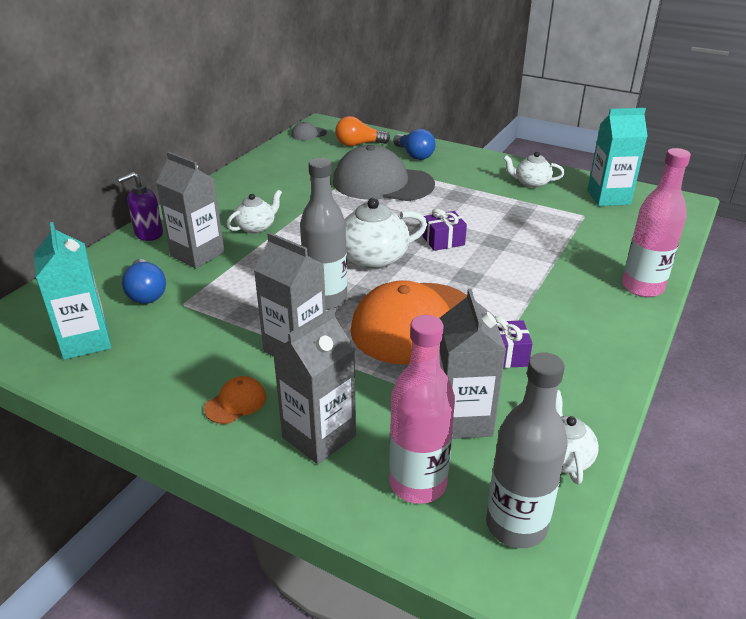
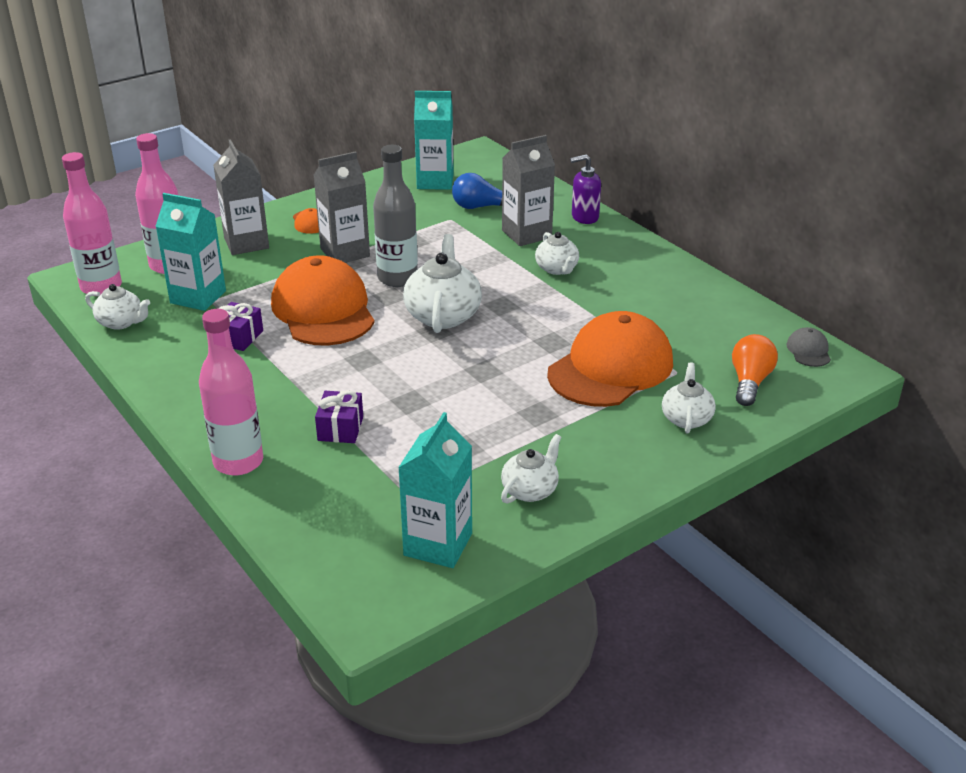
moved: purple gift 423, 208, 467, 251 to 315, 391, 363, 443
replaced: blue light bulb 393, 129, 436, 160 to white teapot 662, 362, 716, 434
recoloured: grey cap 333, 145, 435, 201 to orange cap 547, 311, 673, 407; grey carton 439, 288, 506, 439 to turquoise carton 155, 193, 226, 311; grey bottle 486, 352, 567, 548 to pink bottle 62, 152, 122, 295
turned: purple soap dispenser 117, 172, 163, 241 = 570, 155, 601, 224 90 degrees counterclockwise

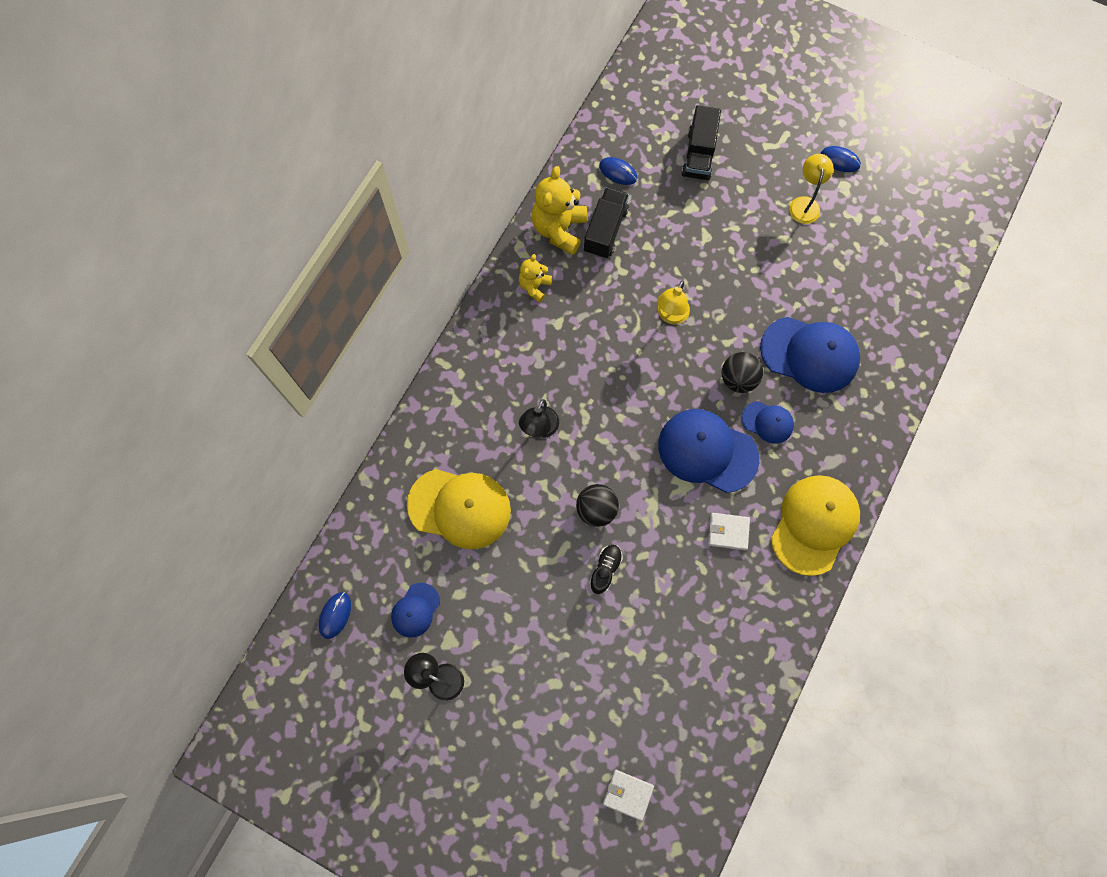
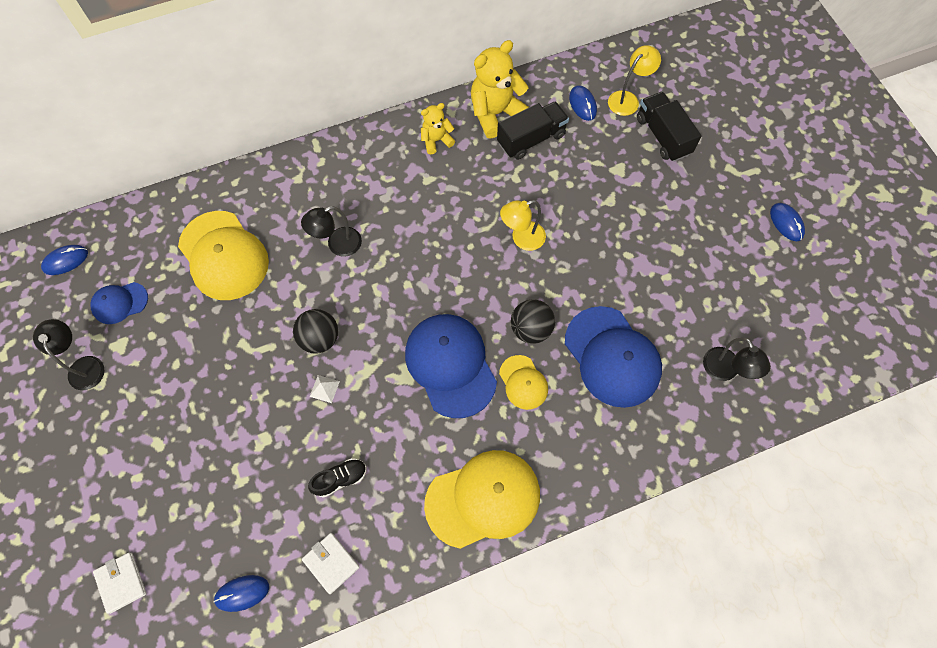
added: black lamp 703, 337, 771, 381; white pyramid 310, 375, 340, 403; blue mouse 214, 575, 269, 612
moved: yellow lamp 789, 154, 833, 224 to 608, 45, 661, 116; white wallet 708, 513, 750, 550 to 302, 533, 360, 594; black shoe 589, 545, 623, 594 to 308, 458, 367, 498
recoloured: blue cap 742, 401, 794, 443 to yellow cap 499, 355, 548, 410
turned: black truck 682, 105, 721, 180 = 637, 91, 701, 162 105 degrees clockwise

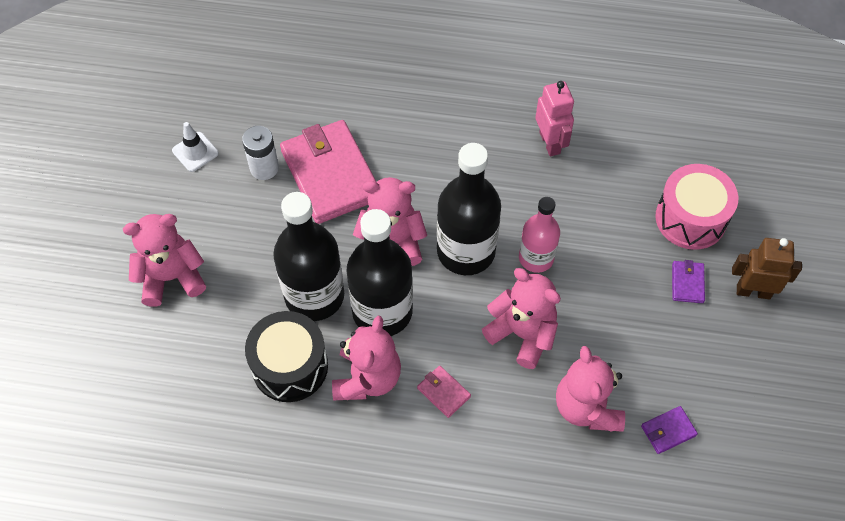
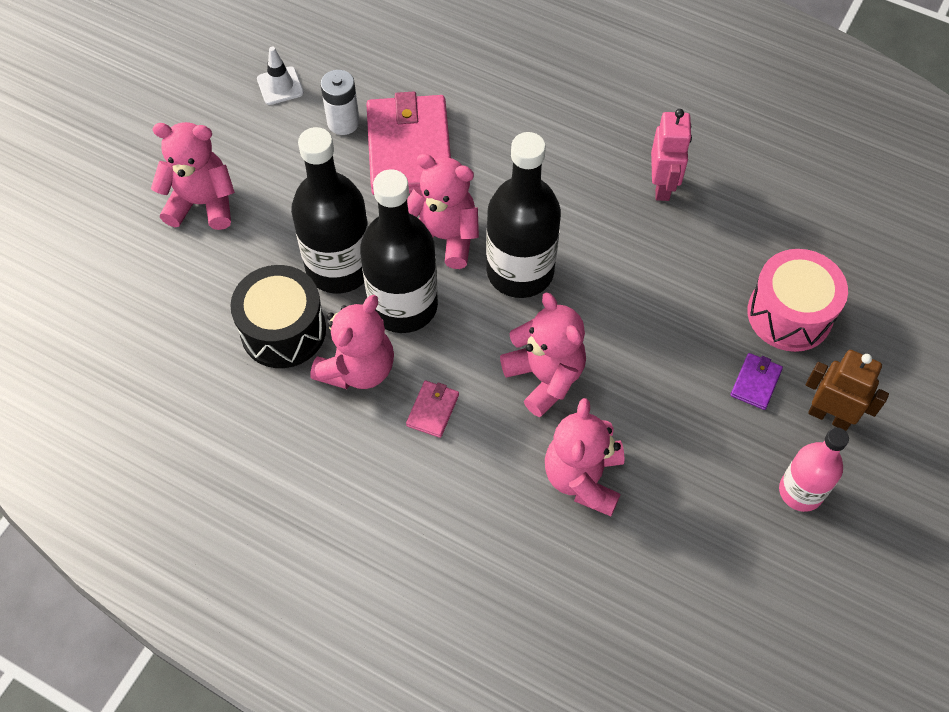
removed: purple wallet 641, 406, 698, 454
moved: pink bottle 519, 197, 560, 273 to 779, 428, 849, 512
turned: pink wallet 417, 366, 471, 418 = 406, 381, 459, 438 45 degrees clockwise

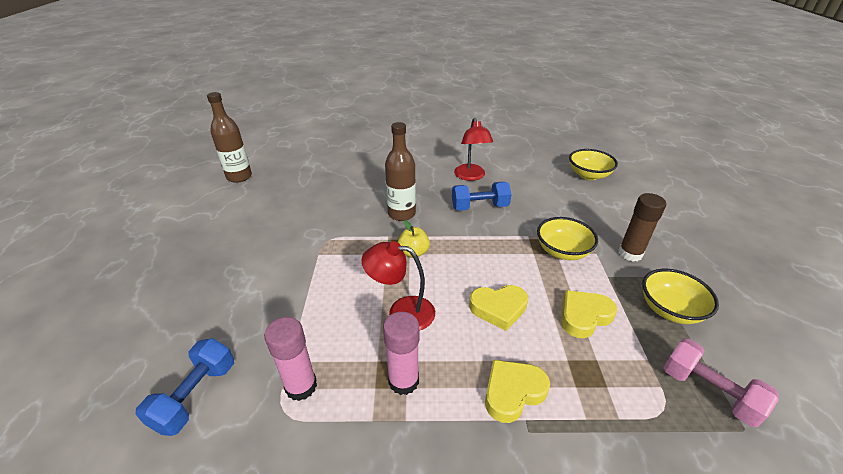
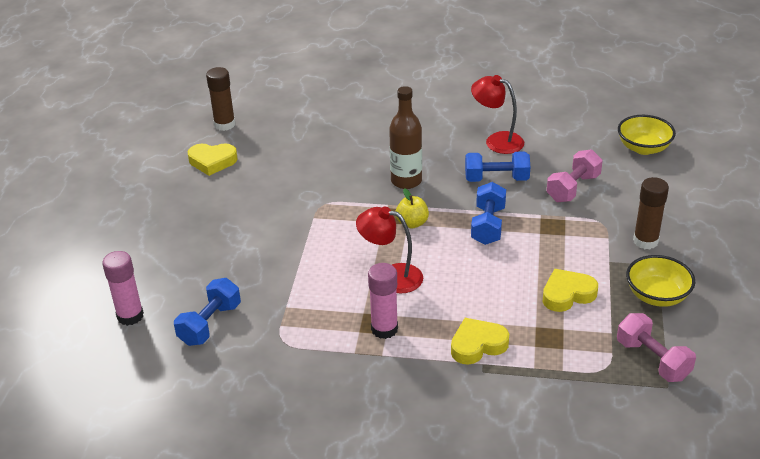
removed: yellow bowl 537, 217, 598, 260
added: pink dumbbell 547, 149, 603, 202; blue dumbbell 471, 182, 506, 245
moved: yellow heart 469, 285, 528, 331 to 188, 143, 238, 176; pink glue stick 264, 317, 317, 401 to 102, 251, 144, 326
replaced: brown bottle 207, 92, 252, 183 to brown glue stick 206, 67, 235, 131
turned: red lamp 454, 118, 493, 181 = 471, 75, 524, 154 120 degrees clockwise

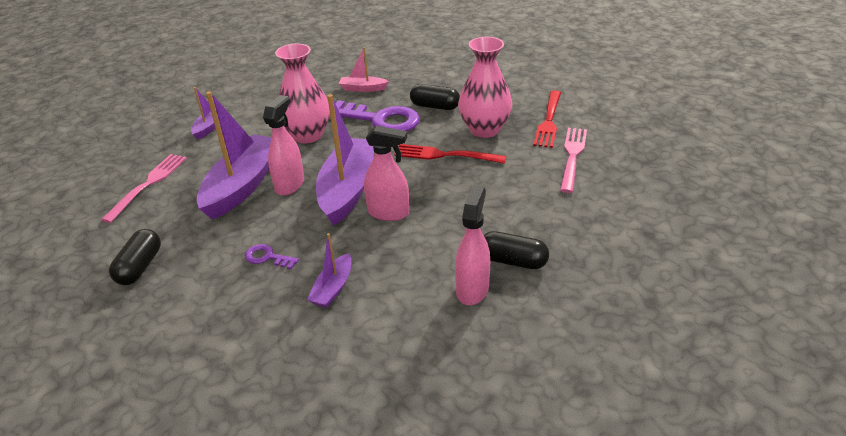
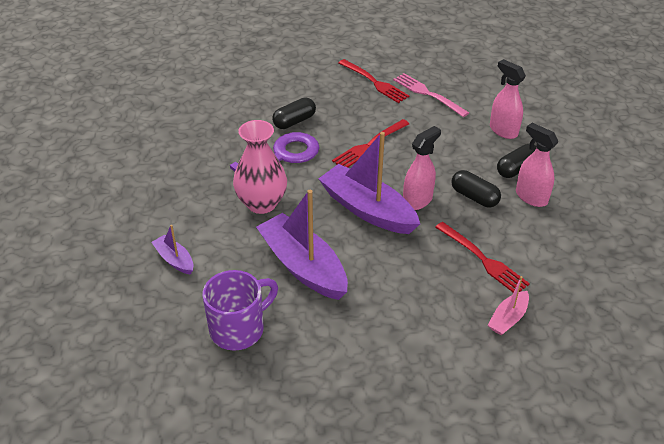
removed: pink vase 458, 37, 513, 138; purple key 245, 244, 299, 269
moved: pink boat 339, 47, 389, 92 to 488, 276, 529, 335; pink spray bottle 263, 95, 304, 196 to 490, 59, 526, 139; black capsule 109, 229, 161, 285 to 451, 170, 501, 207
replaced: pink fork 101, 154, 187, 223 to purple mug 202, 270, 278, 351; purple boat 307, 233, 352, 308 to red fork 435, 222, 530, 293

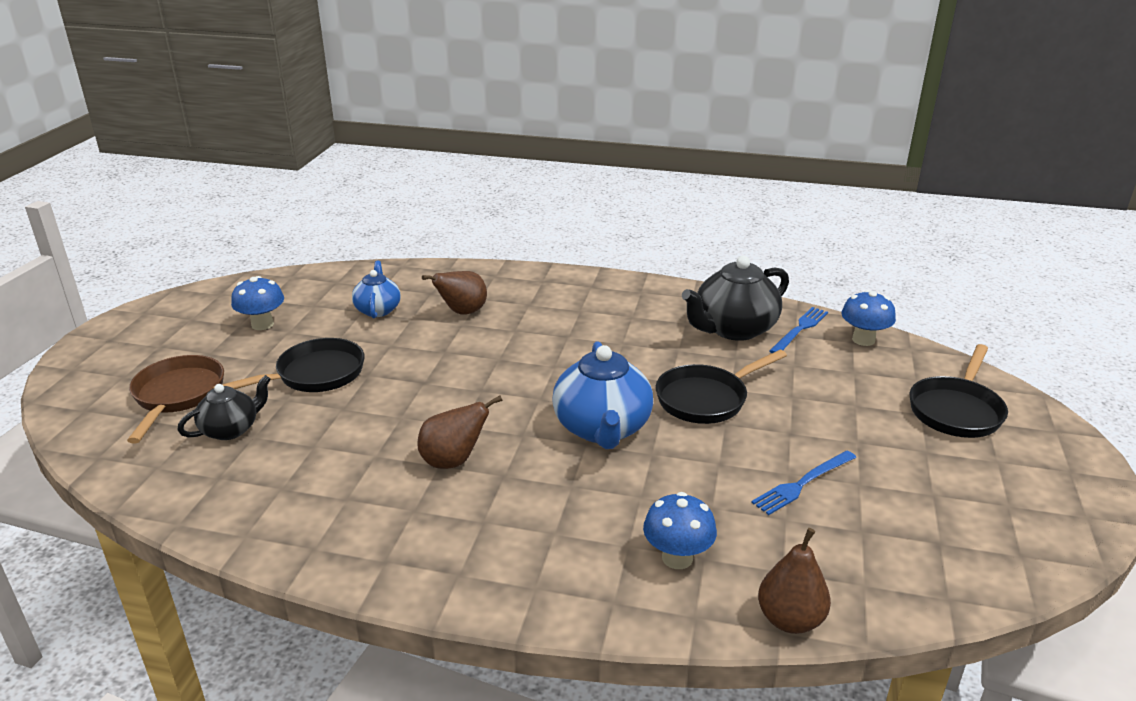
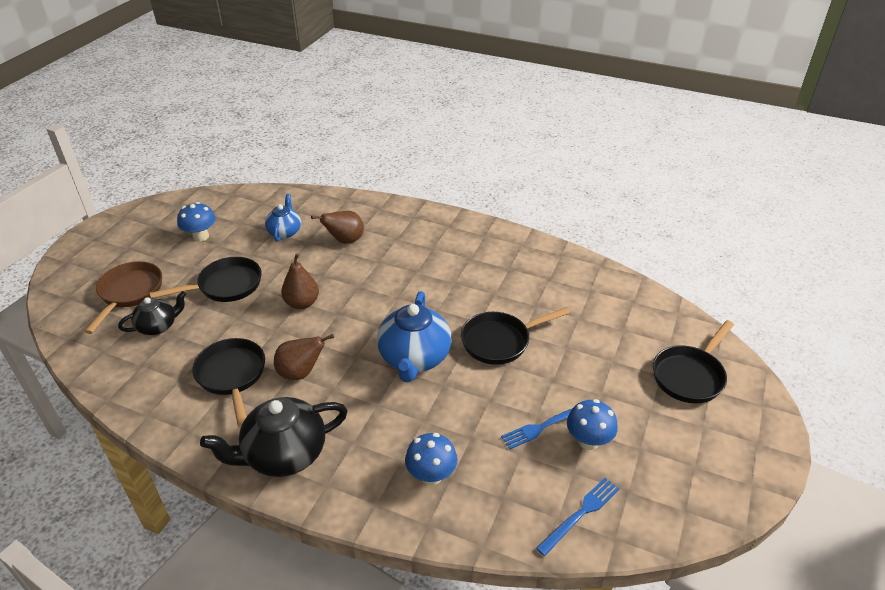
added: black pan 192, 338, 265, 428
moved: black teapot 682, 256, 789, 341 to 200, 397, 348, 477; blue mushroom 841, 290, 896, 346 to 567, 399, 618, 450; blue fork 770, 307, 828, 353 to 536, 478, 619, 556; brown pear 758, 528, 831, 634 to 281, 253, 319, 309

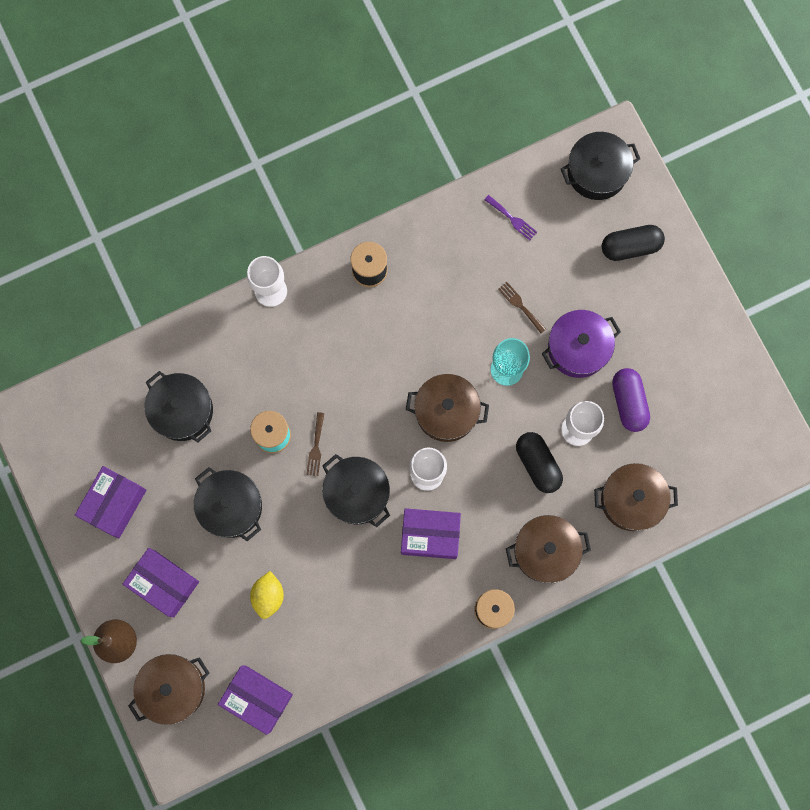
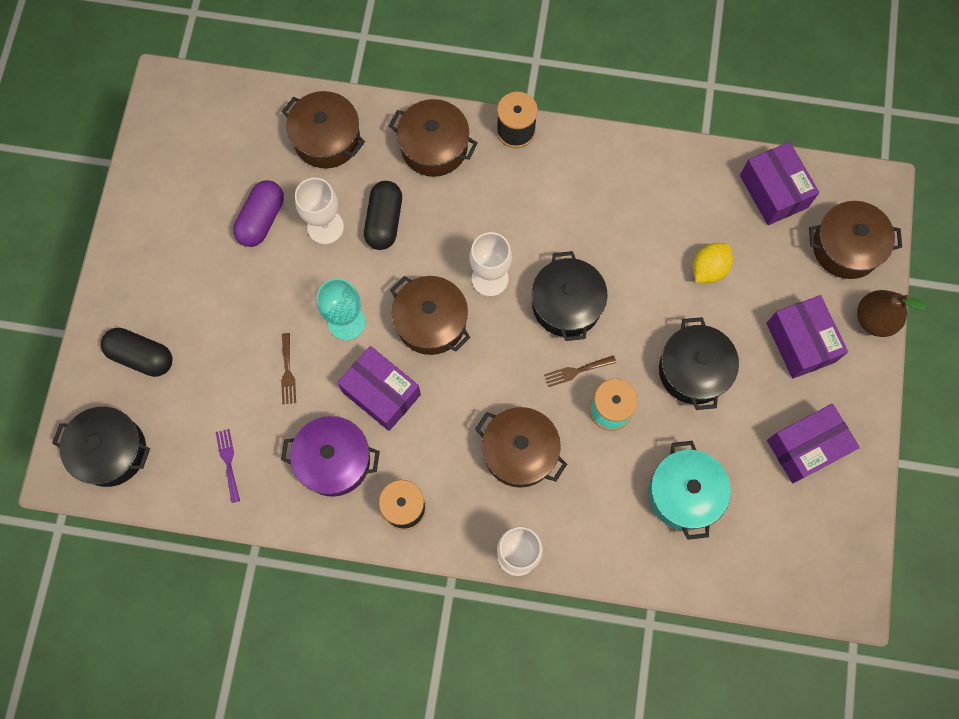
added: brown pot 475, 407, 567, 488
moved: purple pot 542, 310, 621, 378 to 281, 416, 380, 496; purple box 401, 508, 461, 559 to 337, 346, 421, 431
recoloured: black pot 145, 371, 213, 442 to turquoise pot 648, 441, 731, 540
turned: brown fork 306, 412, 324, 476 = 544, 355, 616, 387 150 degrees counterclockwise

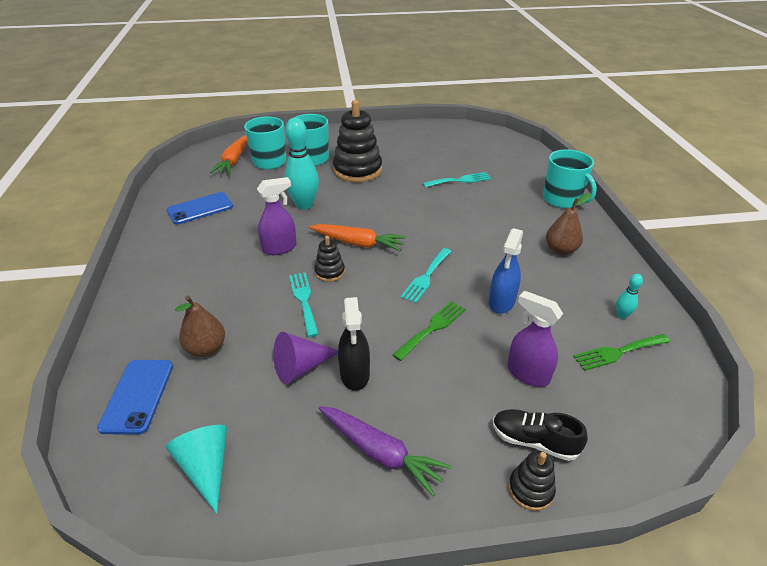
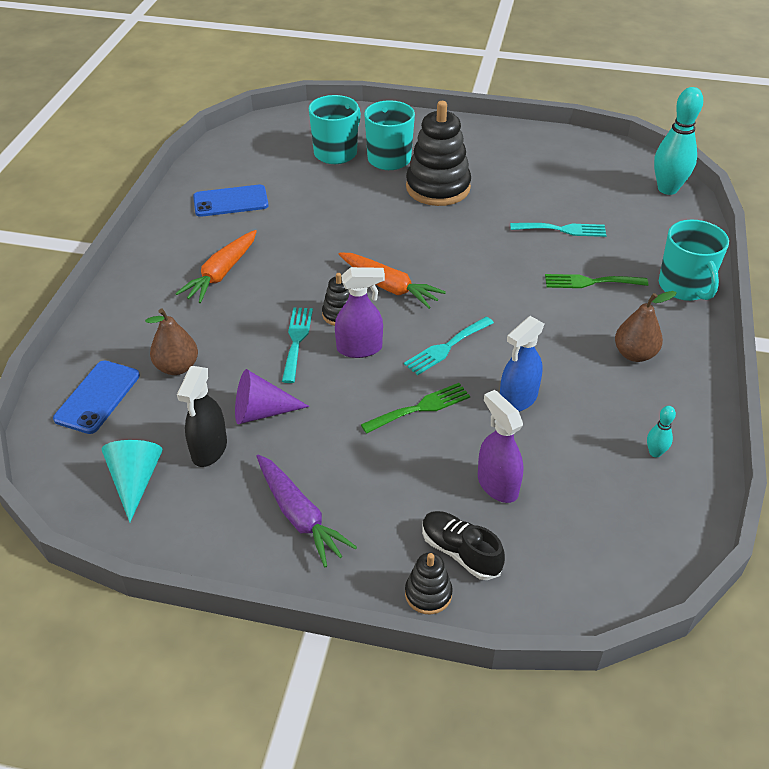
moved: turquoise bowling pin 284, 118, 319, 210 to 654, 87, 703, 195; orange carrot 210, 135, 247, 174 to 175, 230, 257, 303; purple spray bottle 257, 177, 297, 255 to 335, 267, 385, 358; black spray bottle 338, 297, 370, 391 to 177, 366, 227, 467; green fork 573, 334, 670, 371 to 545, 274, 648, 288

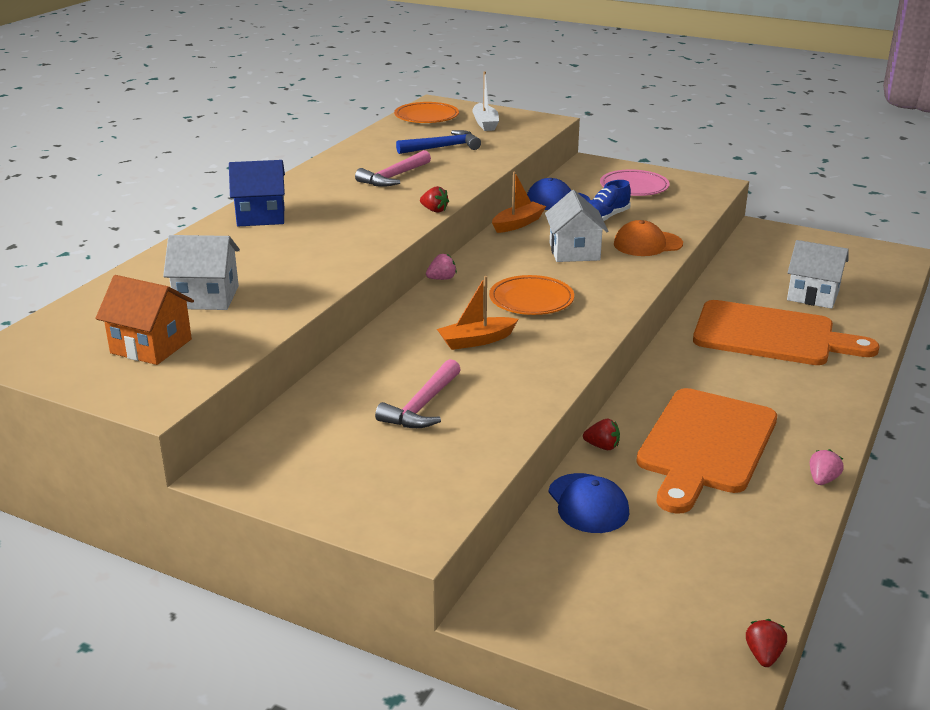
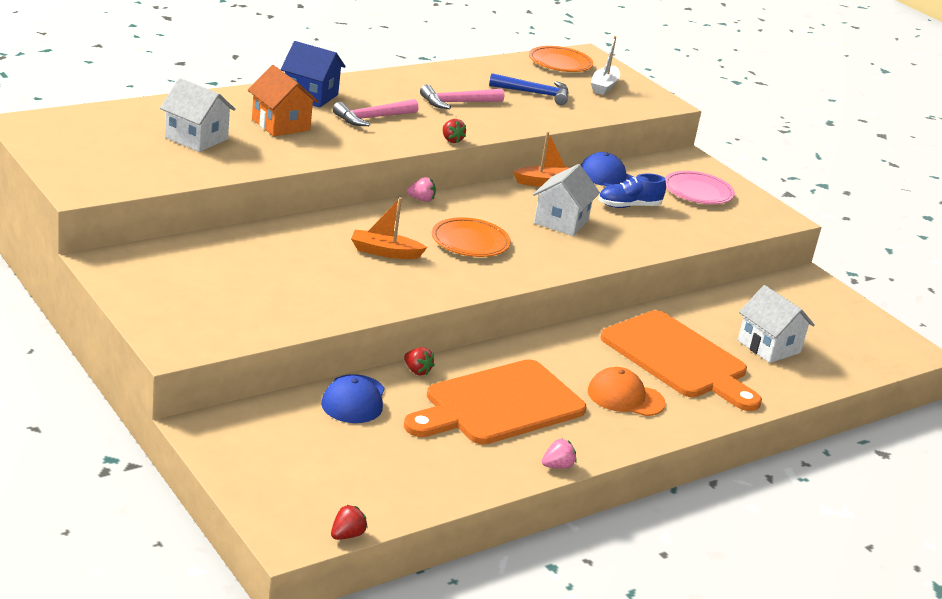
moved: orange cap 614, 220, 683, 256 to 588, 367, 665, 416; orange house 95, 275, 194, 365 to 248, 65, 319, 136; pink hammer 375, 359, 461, 428 to 333, 99, 419, 126

